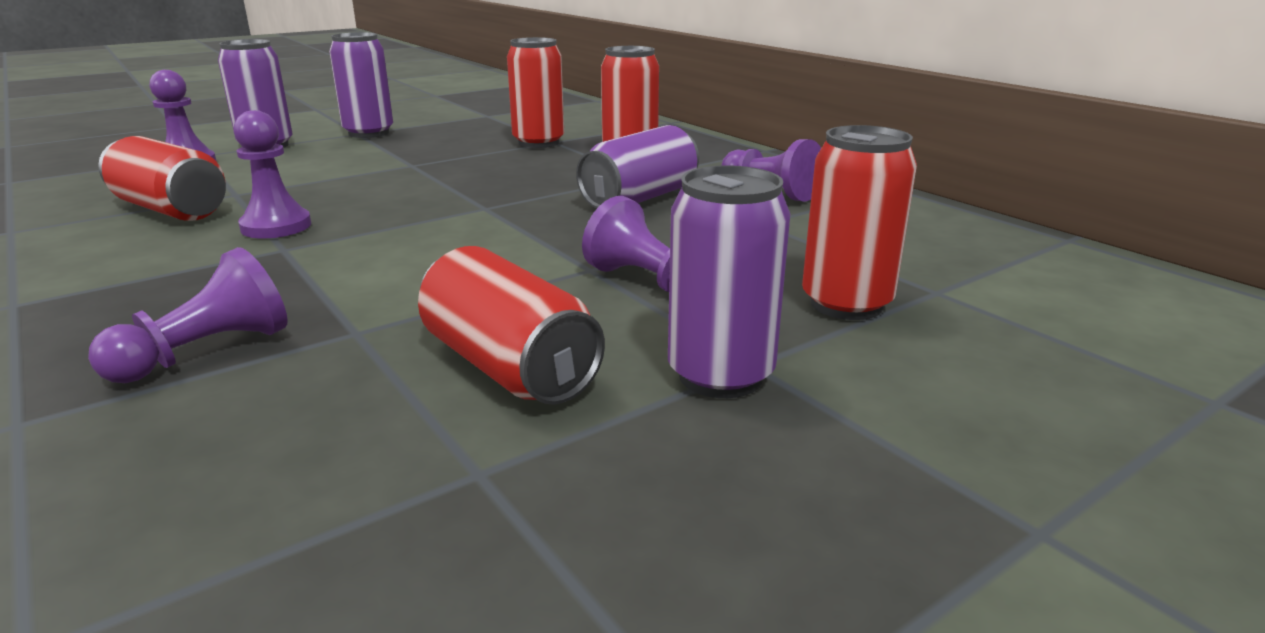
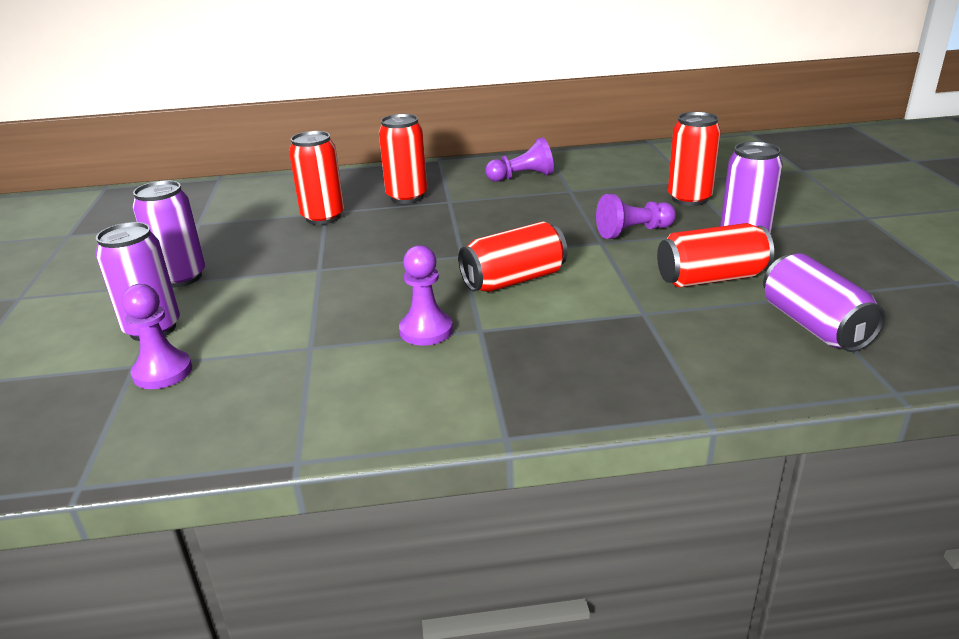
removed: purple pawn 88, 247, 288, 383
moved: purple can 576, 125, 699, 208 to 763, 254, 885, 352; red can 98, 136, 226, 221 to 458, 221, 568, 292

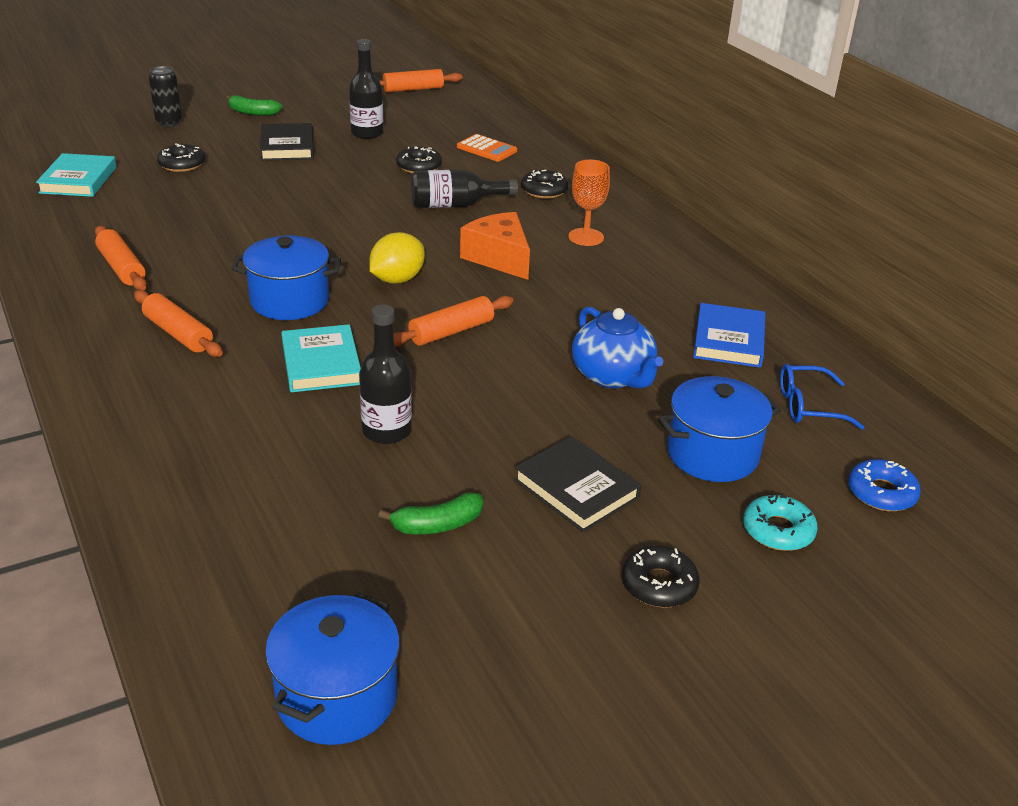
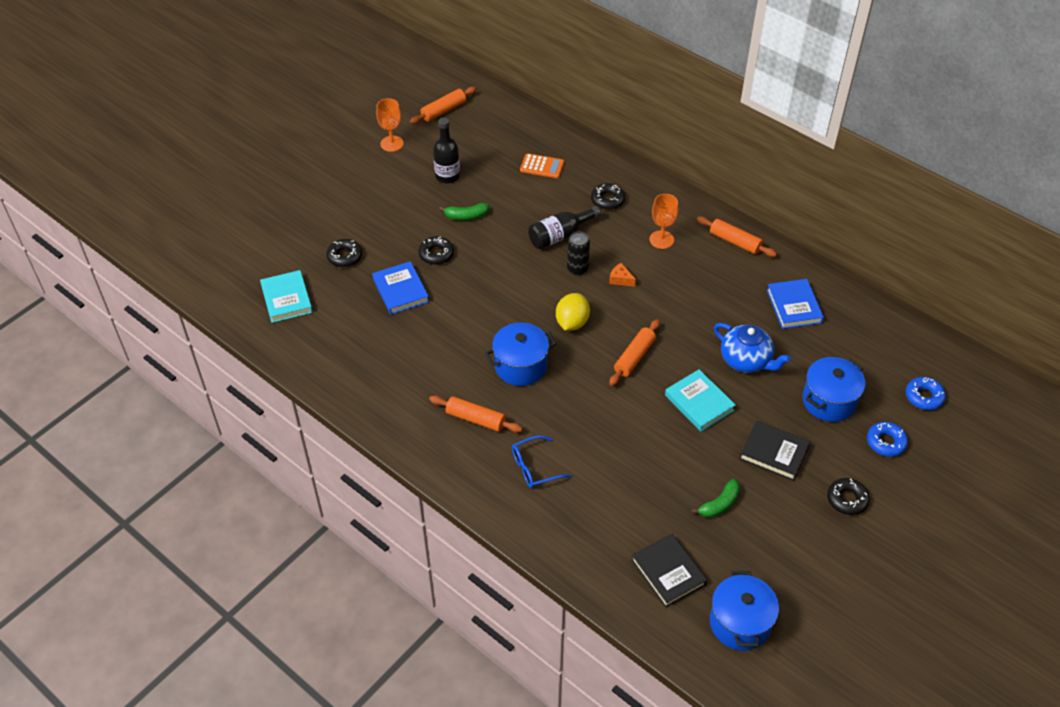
removed: black bottle 359, 305, 412, 444
added: orange goblet 376, 98, 404, 152; blue book 372, 261, 429, 315
moved: black can 149, 66, 182, 127 to 567, 232, 590, 276; green banana 226, 95, 282, 116 to 439, 203, 489, 220; black book 260, 123, 314, 161 to 631, 534, 707, 608; black donut 396, 146, 442, 174 to 419, 236, 454, 265; orange rolling pin 95, 226, 147, 290 to 697, 216, 777, 257; turquoise book 281, 324, 361, 393 to 665, 369, 736, 432; blue glasses 780, 364, 864, 430 to 512, 435, 572, 488
recoloured: turquoise donut 743, 495, 818, 551 to blue donut 867, 422, 908, 457
resized: orange cheese 460, 212, 530, 280 = 609, 263, 636, 287 x0.48

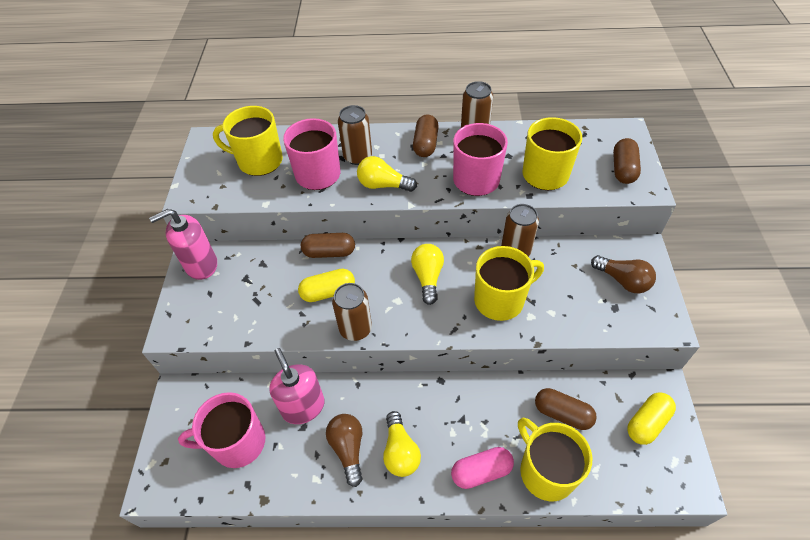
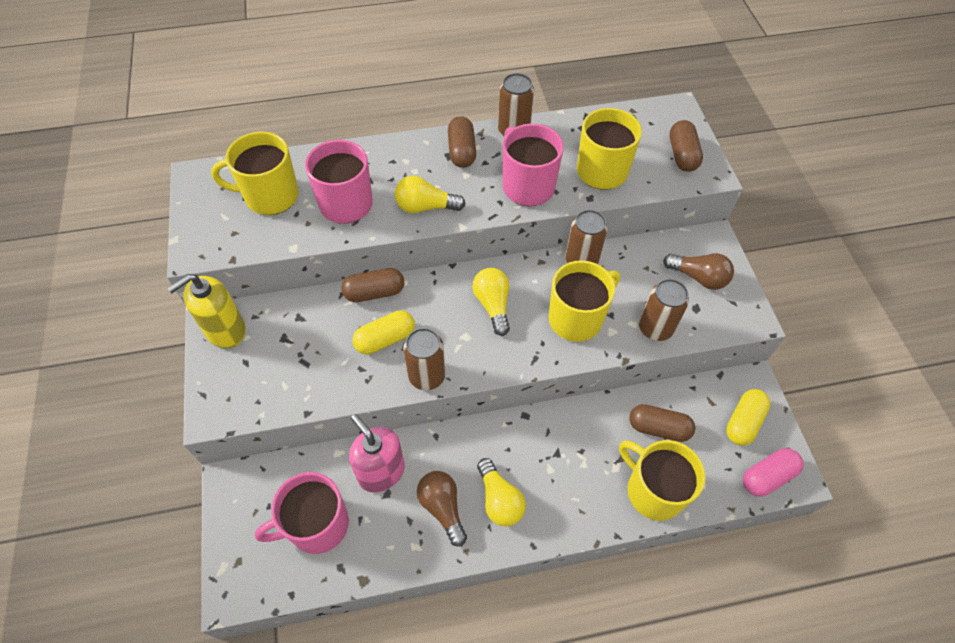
moved: brown can 338, 105, 372, 165 to 639, 279, 689, 341; pink capsule 451, 447, 514, 489 to 743, 448, 803, 497
recoloured: pink soap dispenser 149, 209, 217, 280 to yellow soap dispenser 167, 274, 246, 348

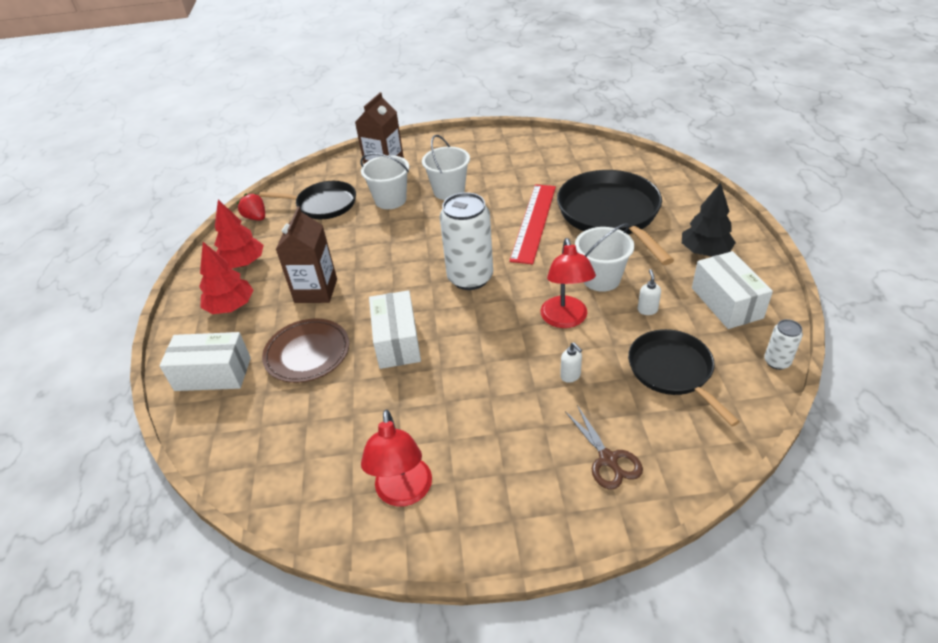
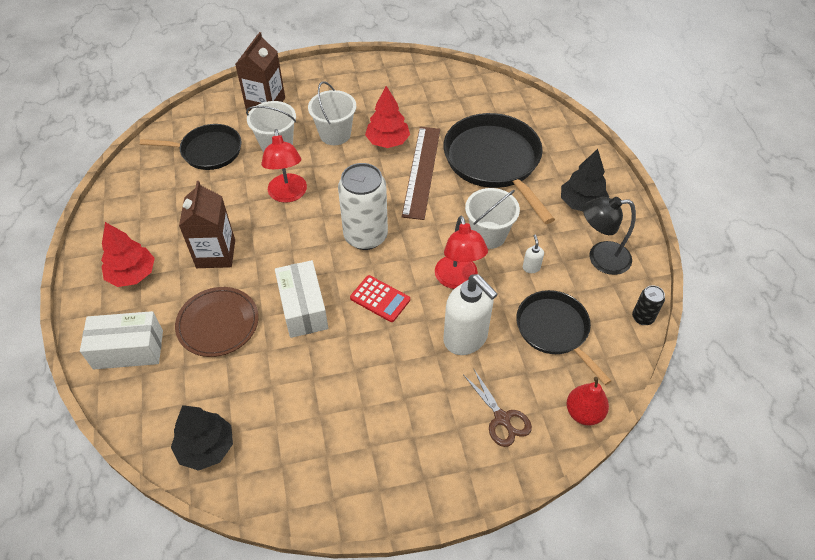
removed: red strawberry 237, 193, 265, 221
added: red calculator 350, 275, 410, 322; red pear 566, 377, 609, 426; black tree 171, 405, 233, 471
moved: red tree 214, 200, 264, 269 to 365, 86, 410, 148; red lamp 361, 410, 432, 506 to 261, 129, 307, 203
replaced: white box 692, 251, 773, 329 to black lamp 583, 197, 636, 275
recoloured: red ruler 509, 184, 556, 264 to brown ruler 402, 127, 440, 220; white can 764, 319, 803, 370 to black can 632, 285, 665, 325
resized: white soap dispenser 560, 343, 582, 383 = 443, 274, 498, 355 x2.48

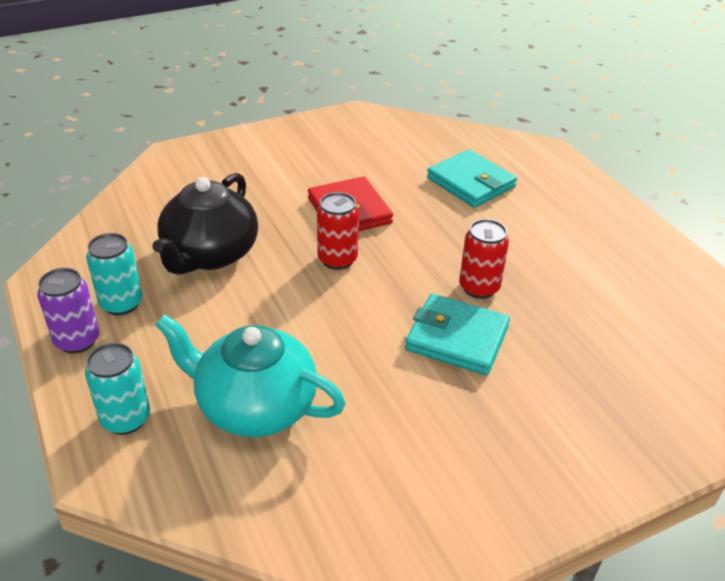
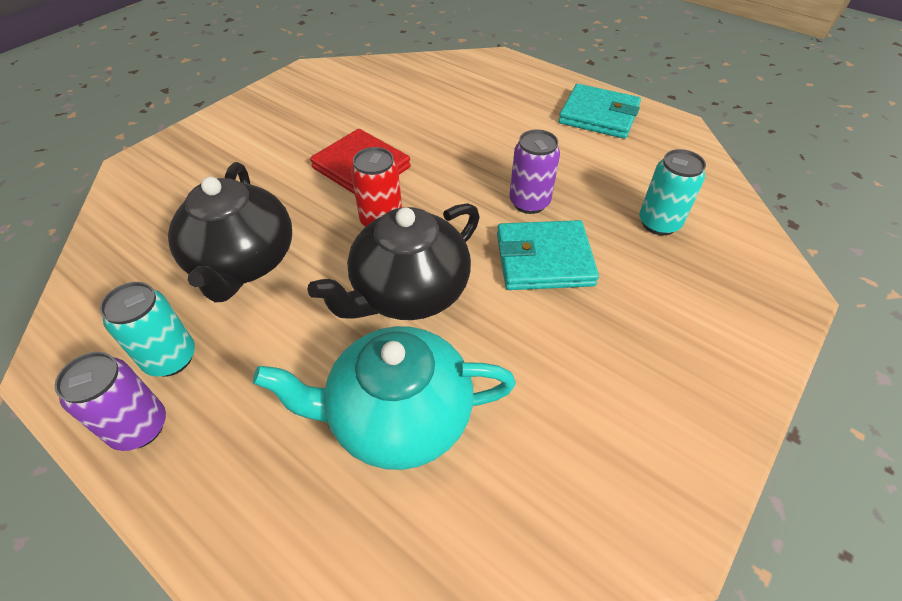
added: black teapot 308, 203, 480, 320
moved: turquoise wallet 427, 149, 517, 208 to 559, 84, 641, 139; turquoise can 85, 343, 150, 435 to 639, 149, 706, 235
recoloured: red can 459, 219, 509, 299 to purple can 509, 129, 560, 214

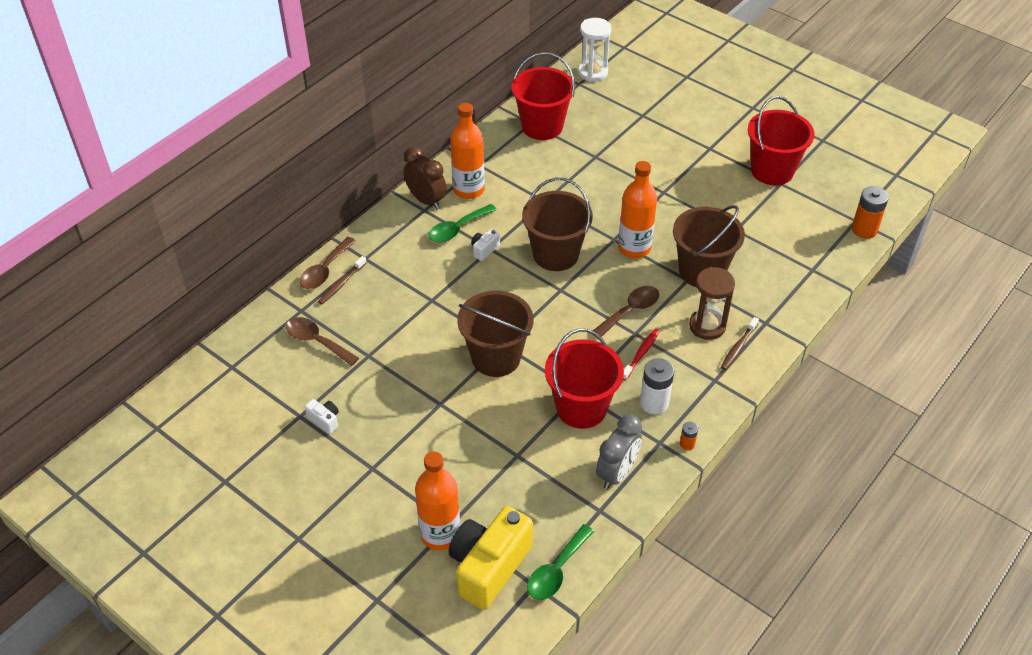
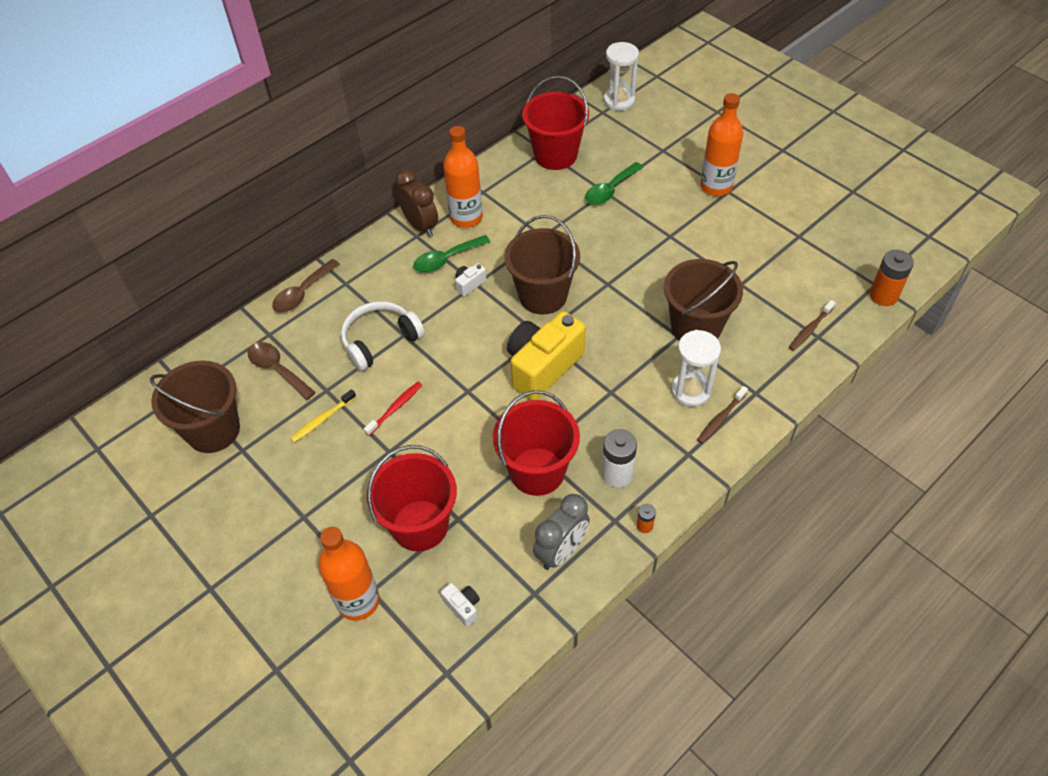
removed: brown spoon 593, 286, 659, 337
added: white headphones 341, 301, 425, 371; yellow toothbrush 290, 389, 356, 443
moved: red bucket 748, 96, 814, 185 to 366, 445, 457, 551; orange bottle 618, 161, 657, 258 to 700, 93, 743, 196; brown toothbrush 318, 256, 367, 304 to 789, 300, 836, 351; brown bucket 457, 291, 533, 377 to 150, 361, 240, 453; red toothbrush 623, 329, 659, 380 to 364, 382, 422, 436; white camera 305, 399, 339, 434 to 441, 583, 480, 627; yellow camera 448, 506, 533, 610 to 507, 311, 586, 400; green spoon 527, 524, 594, 600 to 585, 162, 643, 205
recoloured: brown hourglass 689, 267, 735, 340 to white hourglass 671, 330, 721, 407

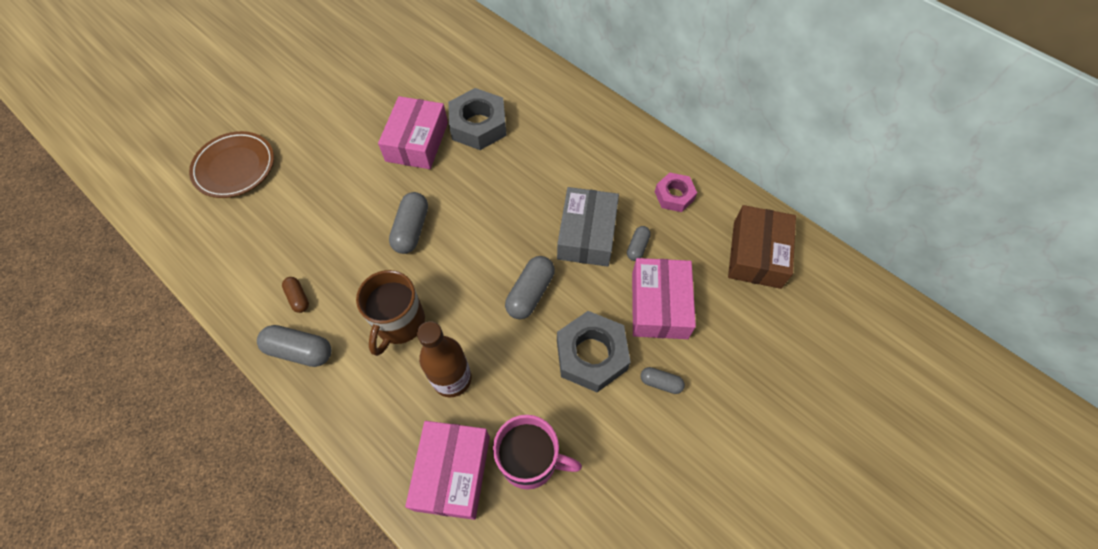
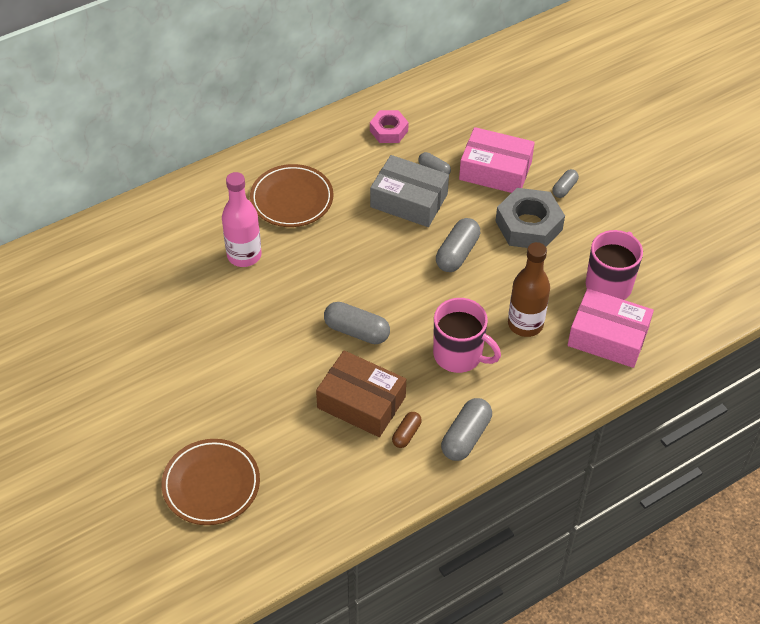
removed: pink box 378, 96, 448, 169
added: brown plate 250, 164, 333, 227
moved: brown box 728, 205, 796, 289 to 316, 350, 406, 437
replaced: grey nut 448, 88, 507, 150 to pink bottle 222, 172, 262, 267
recoloured: brown mug 356, 270, 425, 356 to pink mug 433, 298, 501, 373
turned: grey capsule 505, 256, 555, 319 = 436, 218, 480, 272 75 degrees clockwise; brown capsule 282, 277, 309, 313 = 392, 412, 422, 448 45 degrees counterclockwise

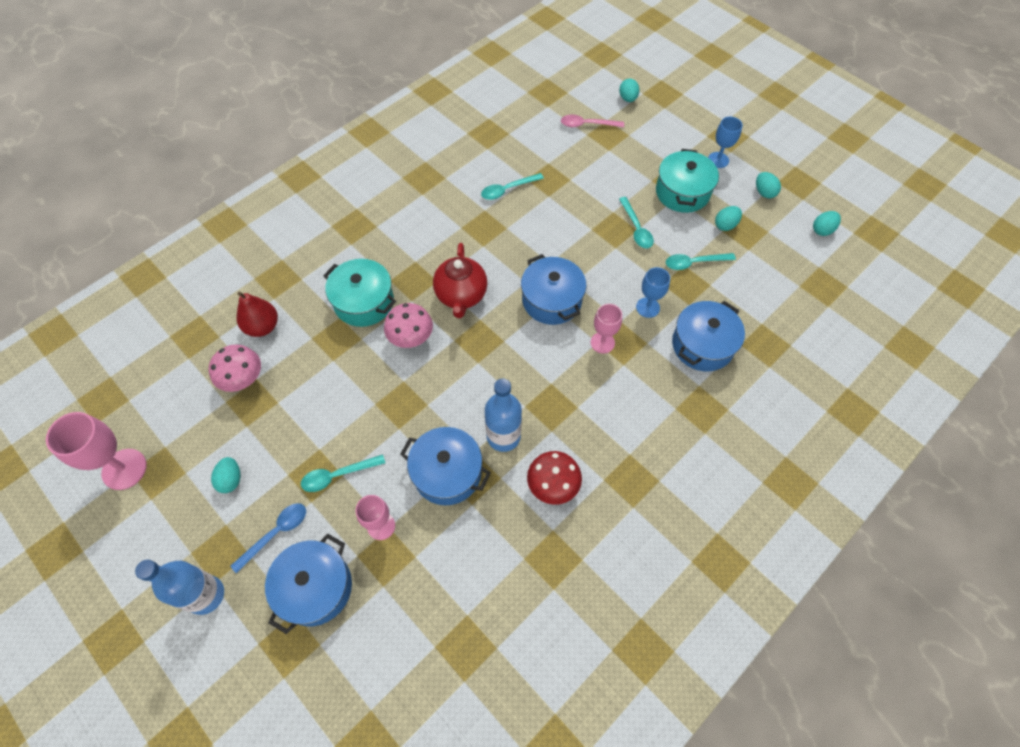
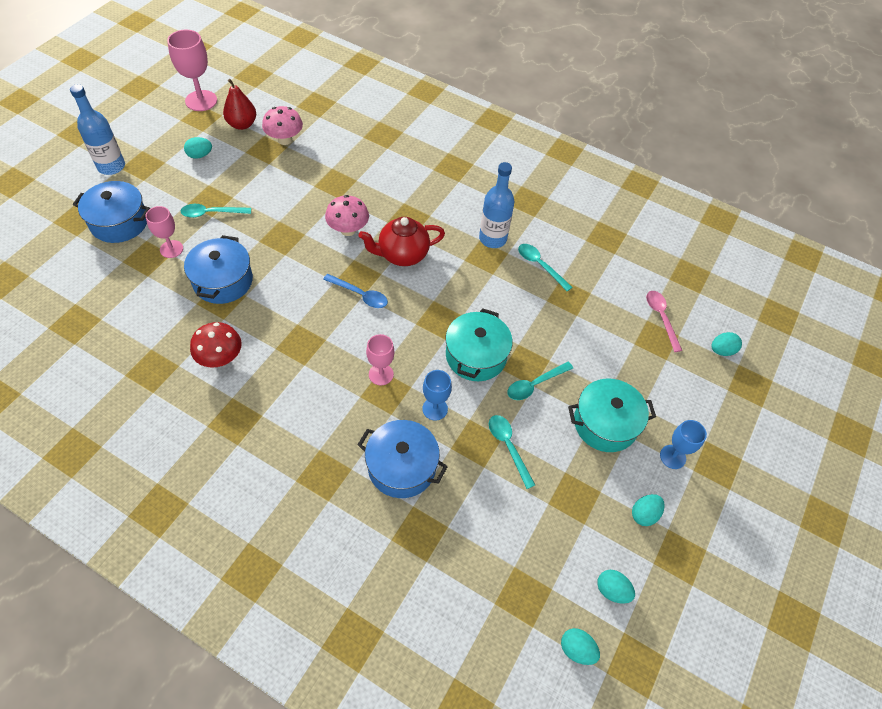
removed: blue pot 521, 254, 586, 325
moved: turquoise egg 715, 206, 742, 231 to 561, 628, 600, 665; turquoise pot 323, 259, 396, 327 to 445, 308, 513, 381; red pear 236, 292, 278, 337 to 223, 79, 256, 130; blue bottle 485, 379, 522, 452 to 479, 162, 515, 248; blue spoon 230, 503, 306, 574 to 323, 274, 388, 308
turned: turquoise spoon 301, 454, 385, 492 = 181, 204, 251, 218 60 degrees counterclockwise

